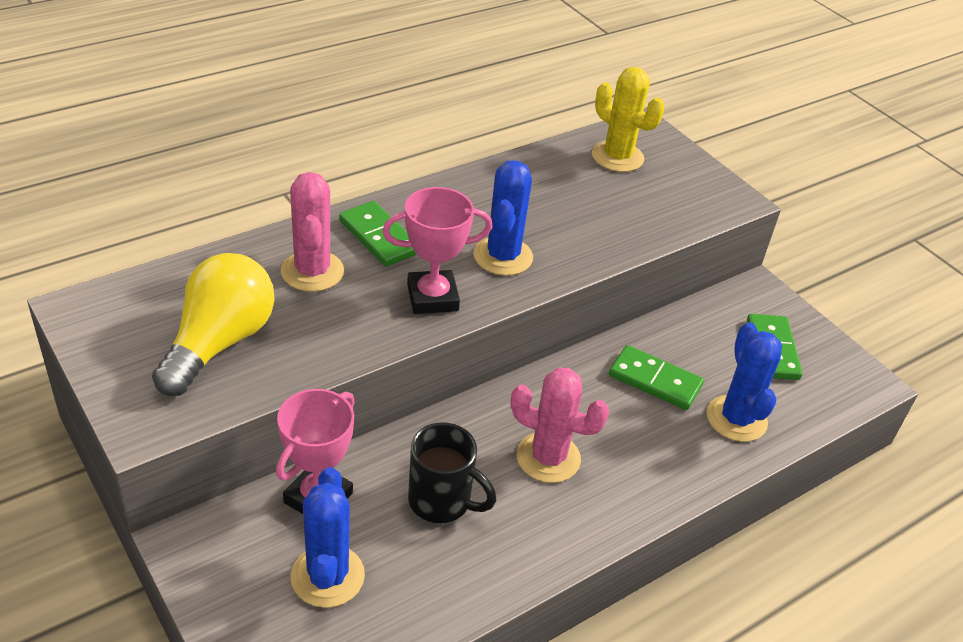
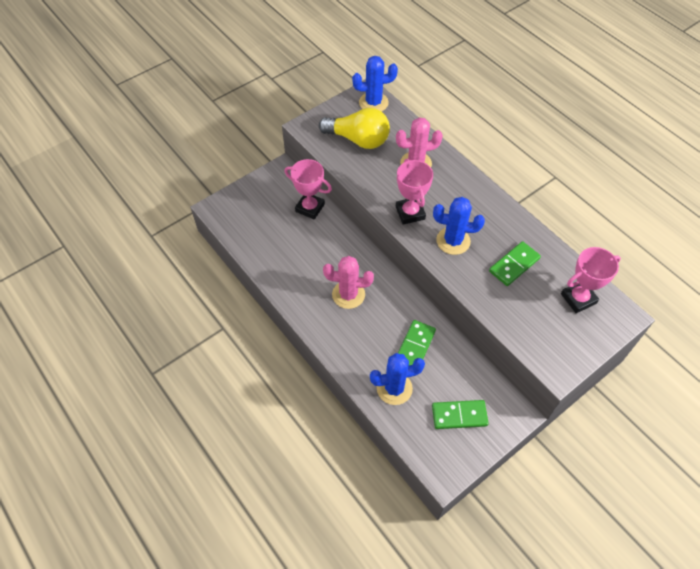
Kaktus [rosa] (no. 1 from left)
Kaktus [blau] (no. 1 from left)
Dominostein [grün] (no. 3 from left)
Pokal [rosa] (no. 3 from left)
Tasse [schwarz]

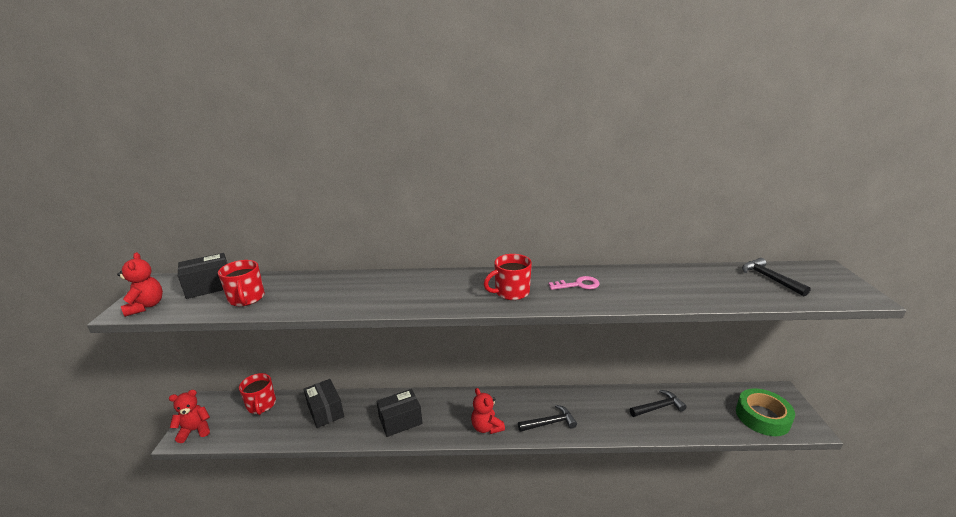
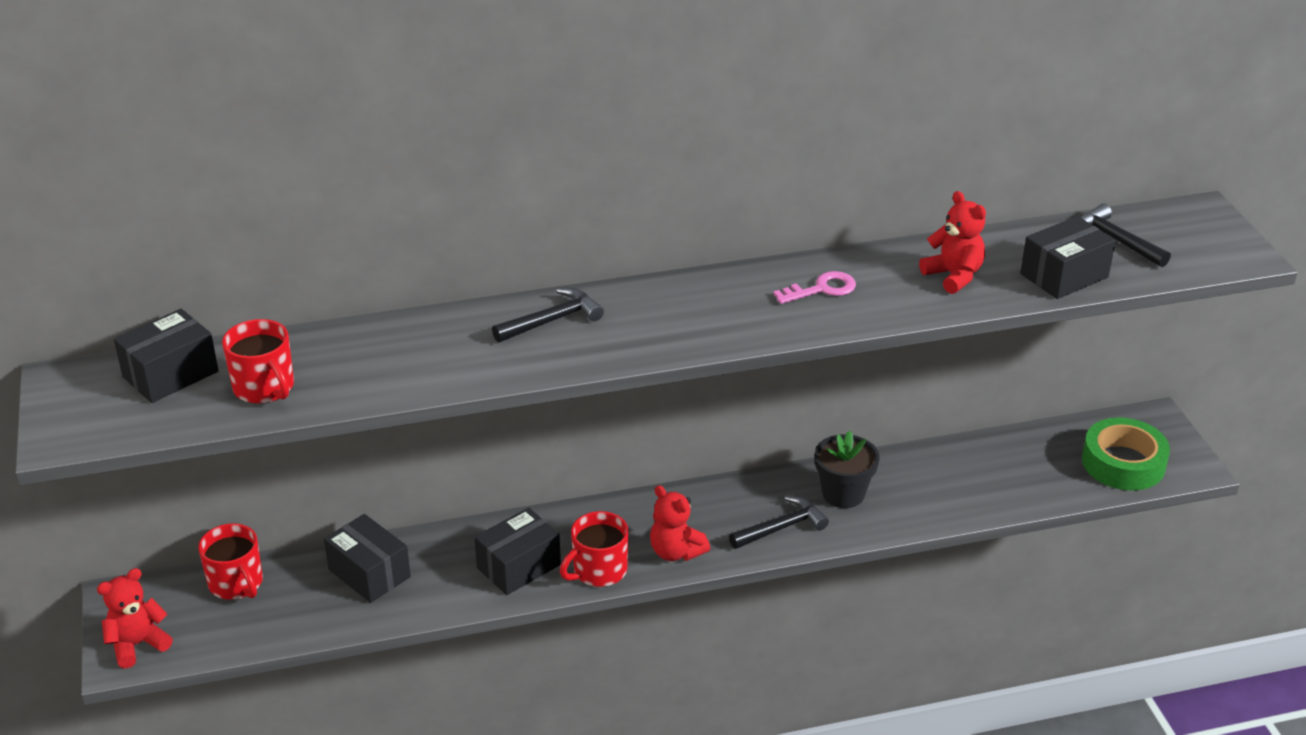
Hammer [schwarz] (no. 1 from left)
Tasse [rot] (no. 3 from left)
Blumentopf [schwarz]
Teddybär [rot] (no. 3 from left)
Schachtel [schwarz] (no. 4 from left)

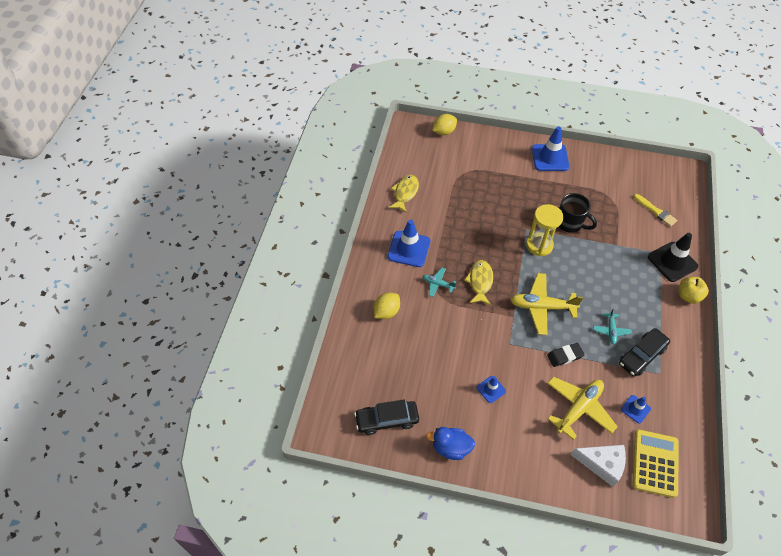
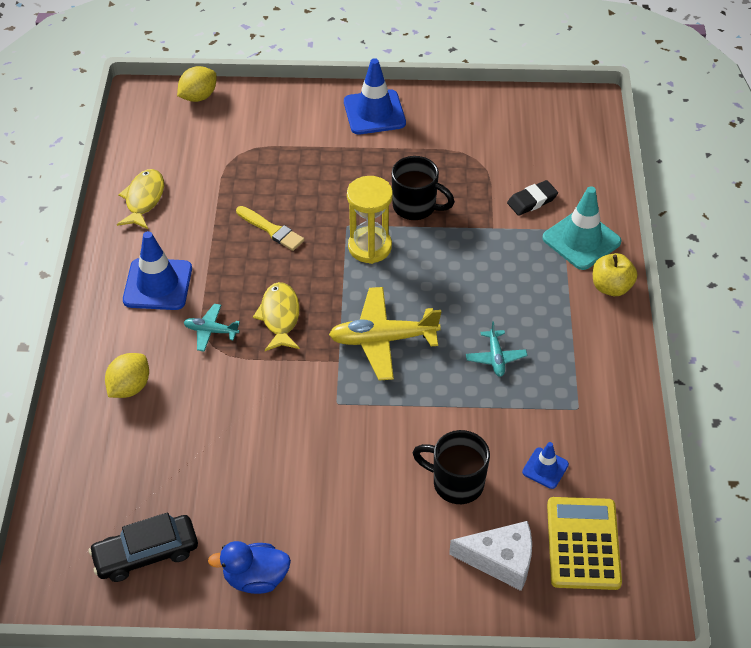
Pinsel [gelb]
Tasse [schwarz] (no. 2 from left)
Radiergummi [schwarz]
Leitkegel [türkis]
Leitkegel [blau] (no. 2 from left in the first image)
Auto [schwarz] (no. 2 from left in the first image)

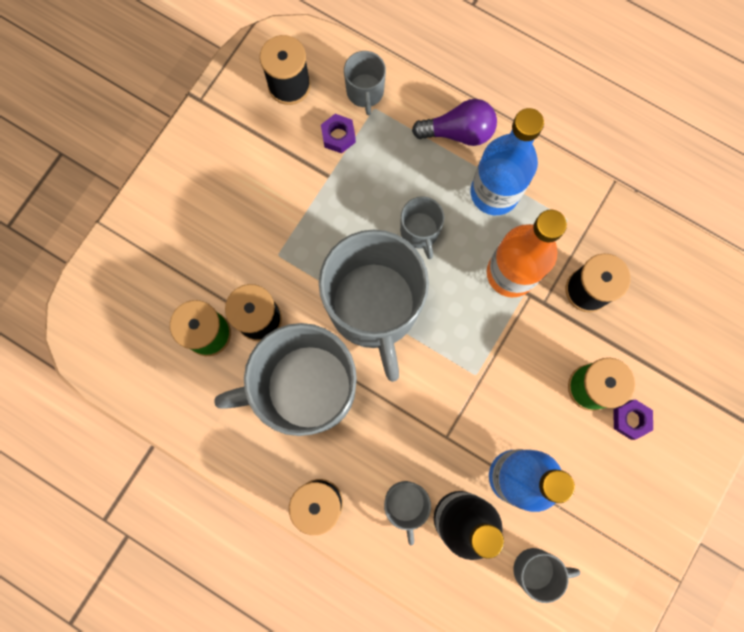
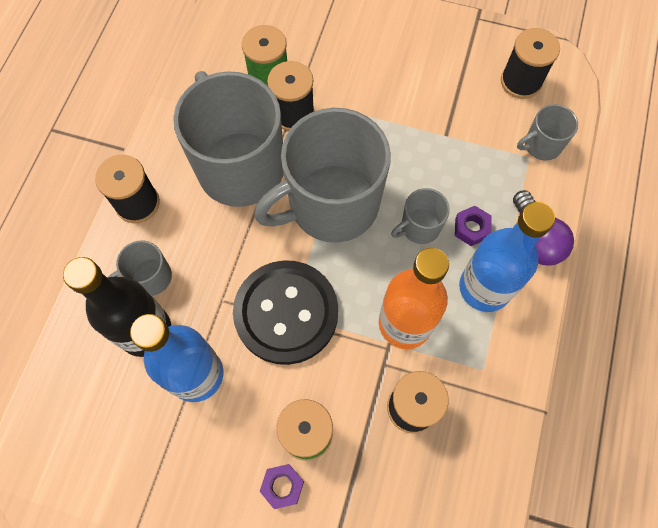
Knopf [schwarz]
Sechskantmutter [lila] (no. 2 from left)
Tasse [grau] (no. 6 from left in the first image)

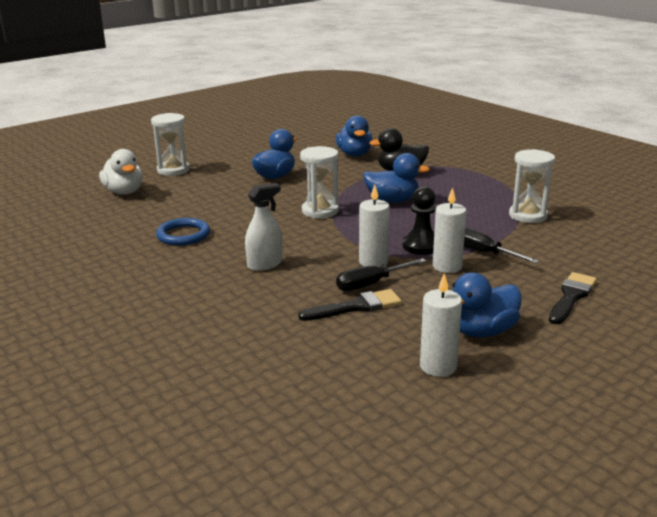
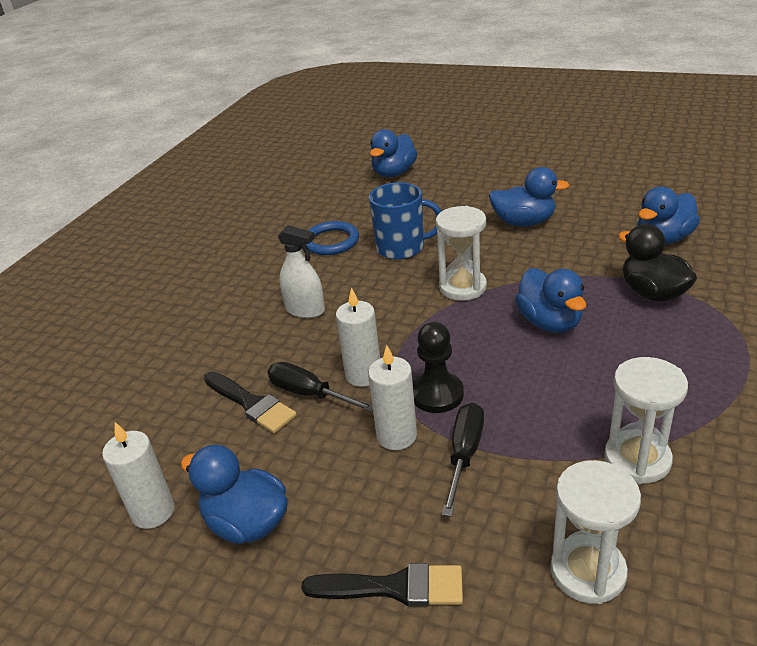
Tasse [blau]
Ente [blau] (no. 2 from left)
Sanduhr [weiß] (no. 2 from left)

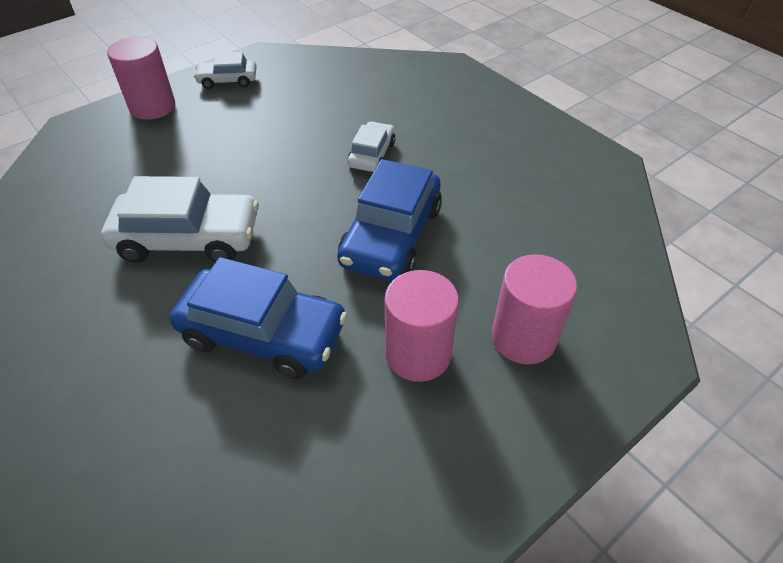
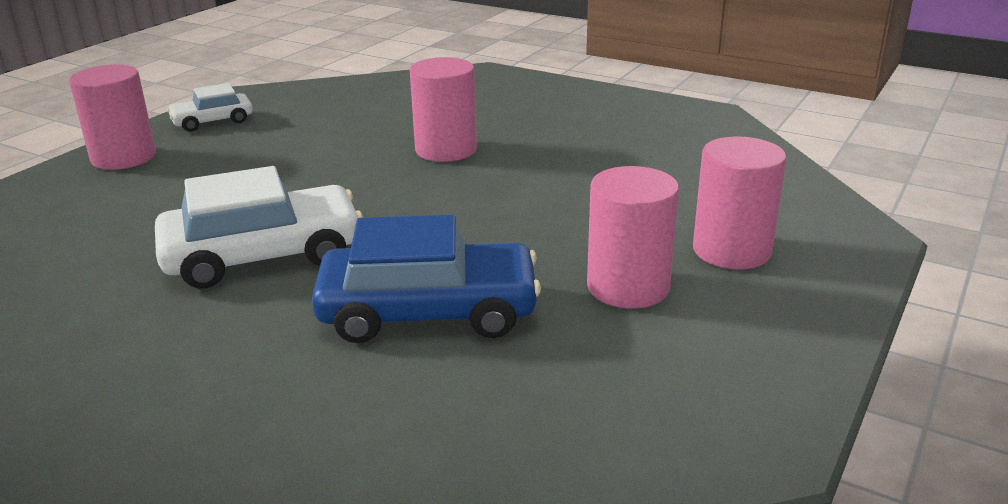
Vollzylinder [rosa] (no. 2 from left)
Auto [blau] (no. 2 from left in the first image)

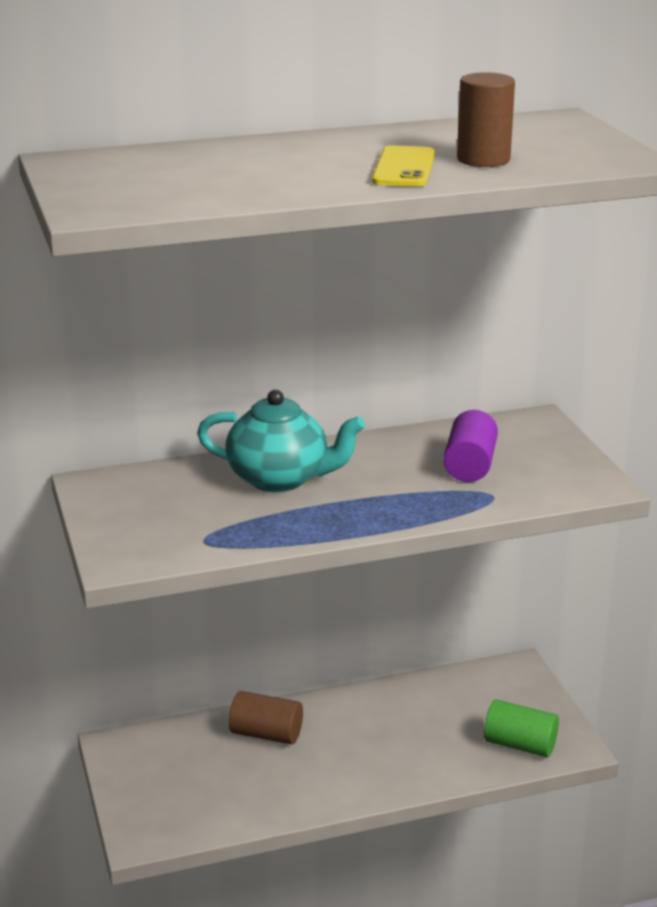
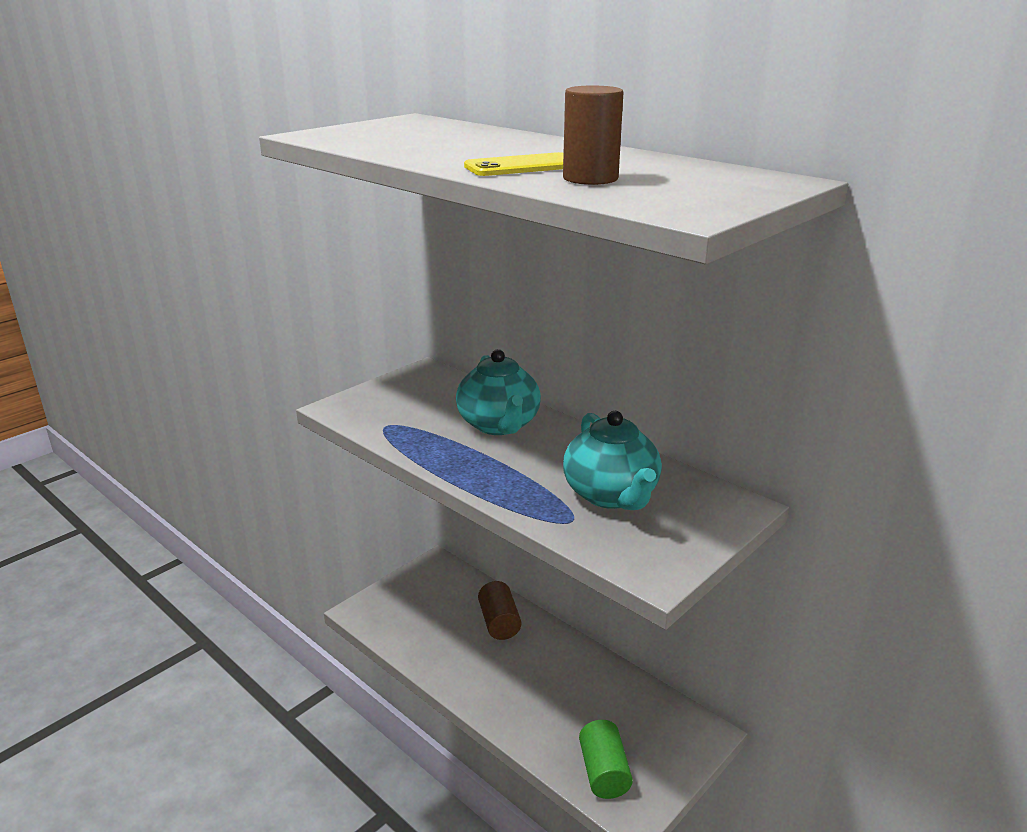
Teekanne [türkis] (no. 2 from left)

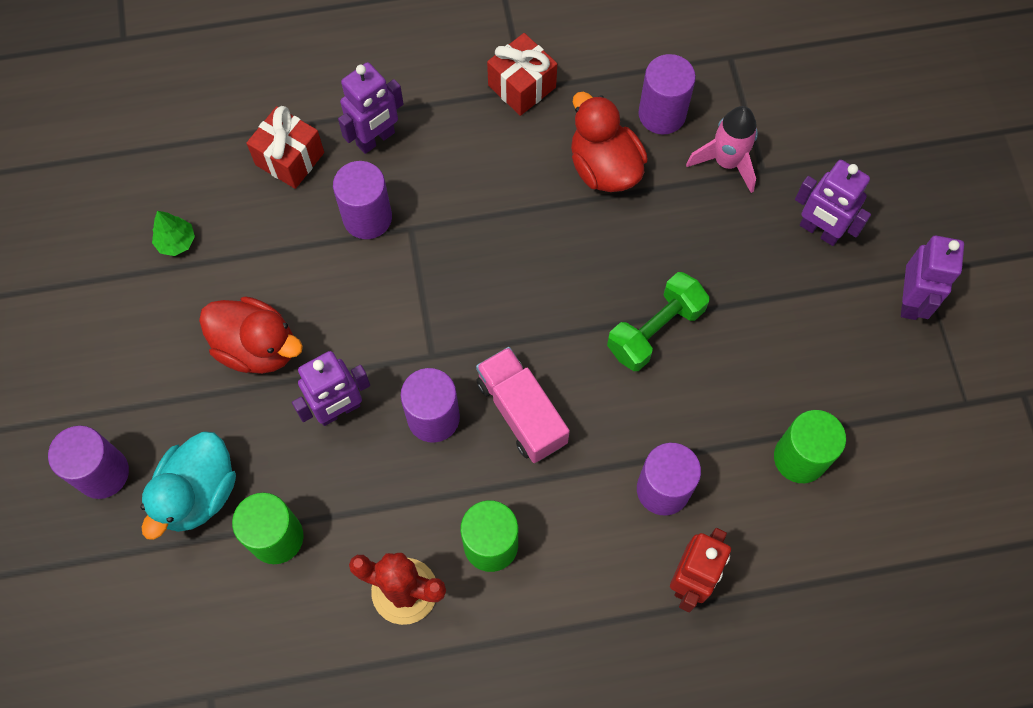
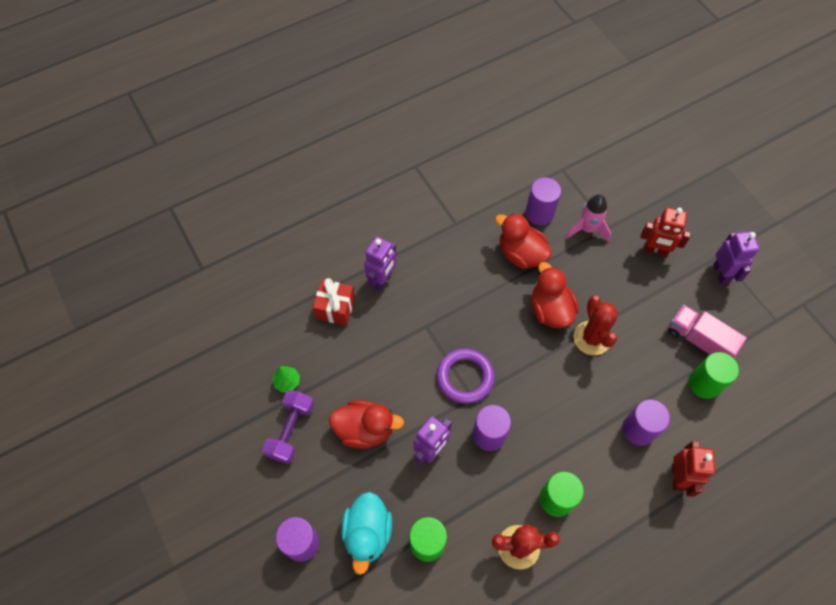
Hantel [lila]
Ring [lila]
Ente [rot] (no. 3 from left)
Kaktus [rot] (no. 2 from left)
Roboter [rot] (no. 1 from left)
Lastwagen [rosa]
Vollzylinder [lila] (no. 2 from left in the first image)
Geschenk [rot] (no. 2 from left in the first image)

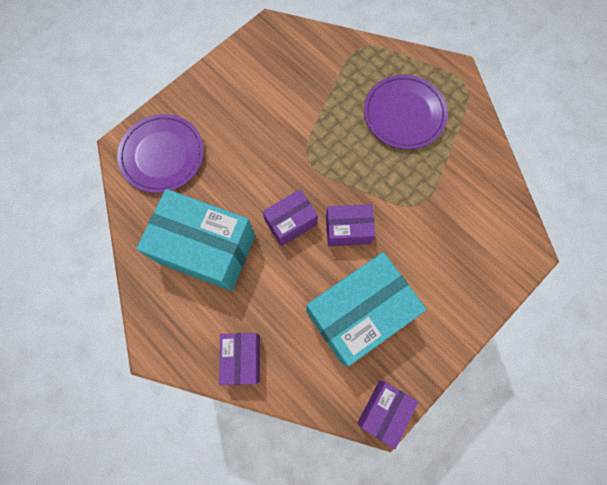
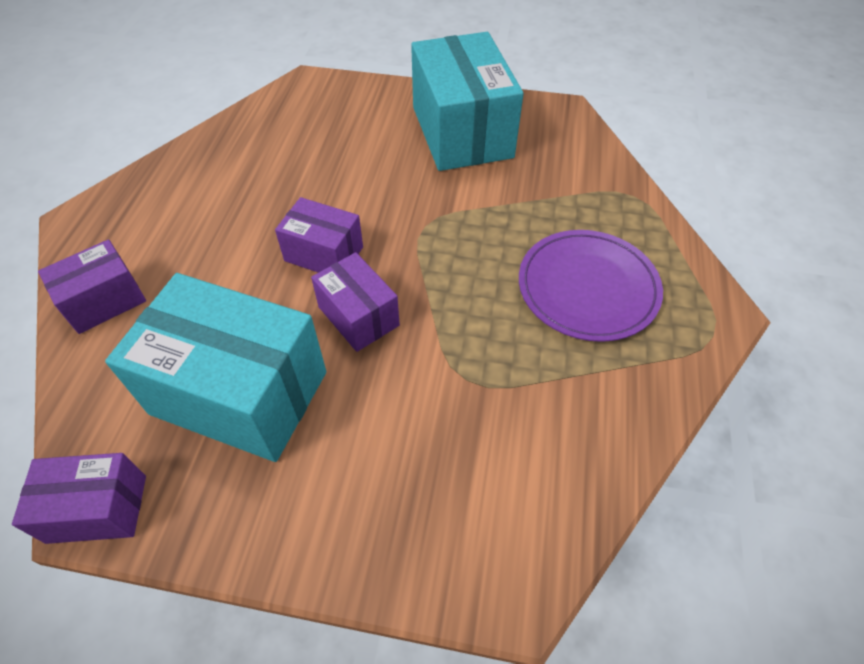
Schachtel [türkis] (no. 2 from left)
Teller [lila] (no. 1 from left in the first image)

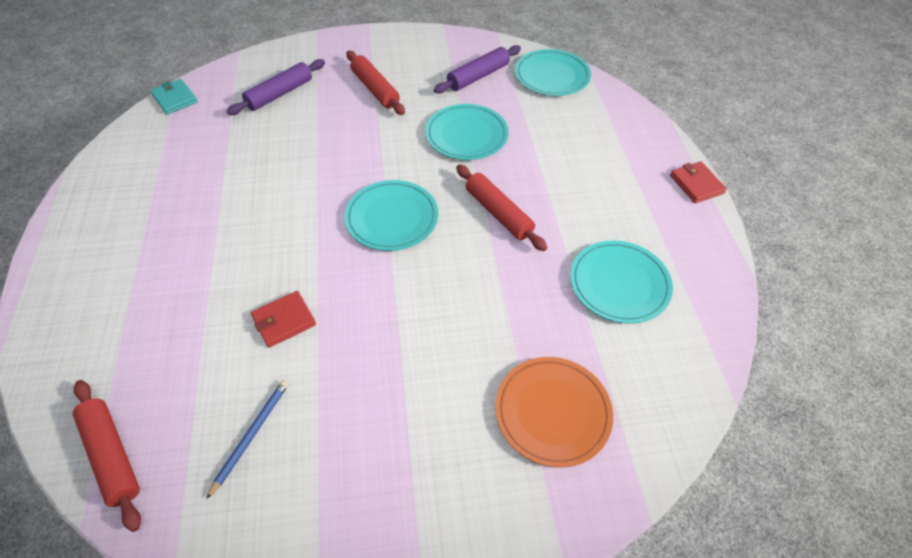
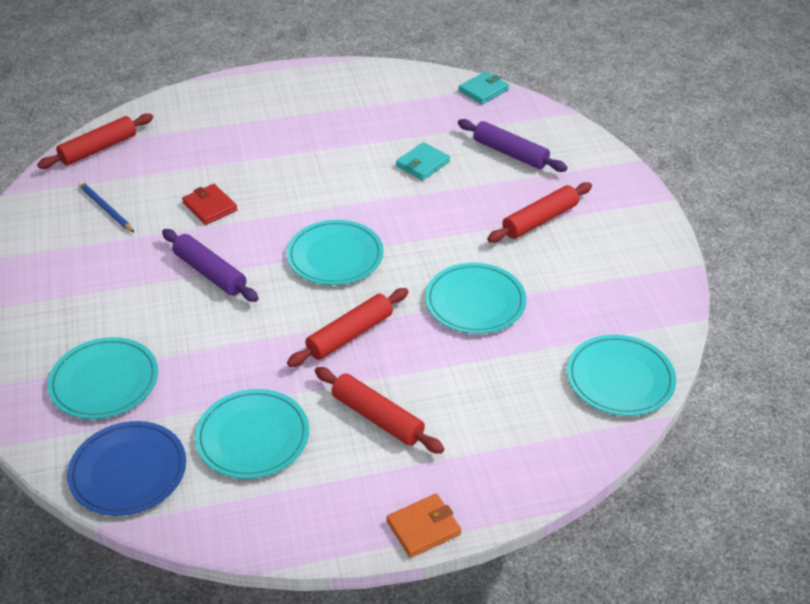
Teller [türkis] (no. 1 from left)
Teller [blau]
Bleistift [blau]
Nudelholz [lila] (no. 1 from left)
Nudelholz [rot] (no. 3 from left)
Geldbörse [orange]
Geldbörse [türkis] (no. 1 from left)

